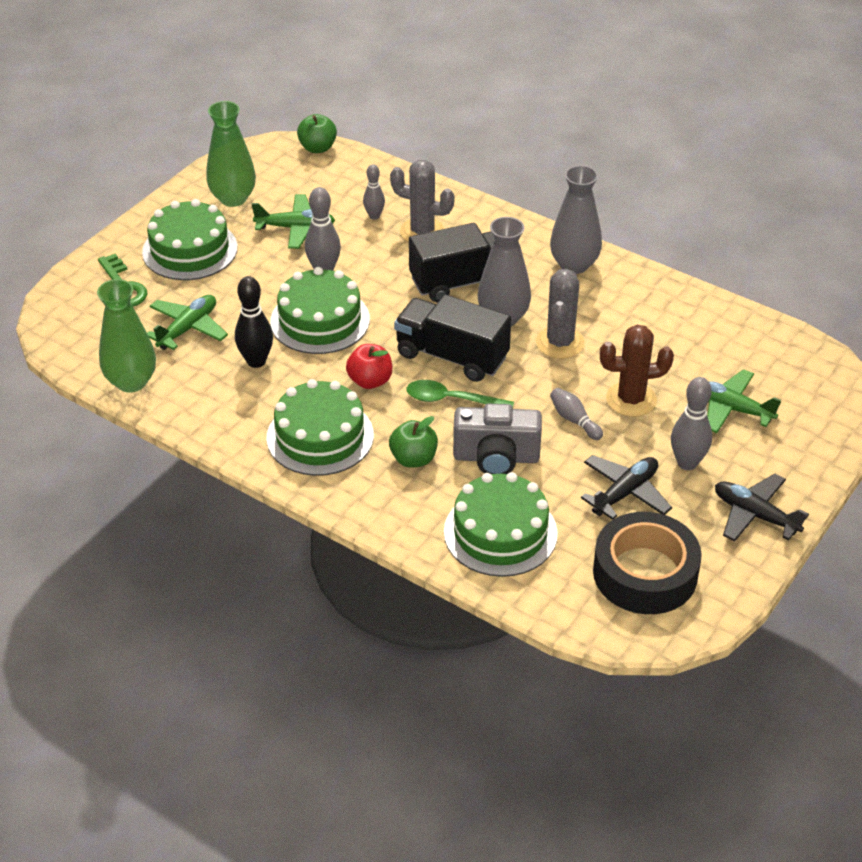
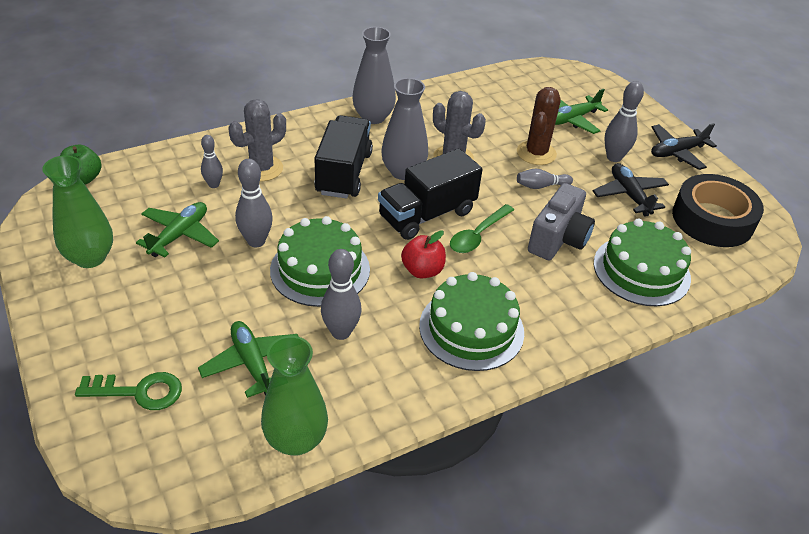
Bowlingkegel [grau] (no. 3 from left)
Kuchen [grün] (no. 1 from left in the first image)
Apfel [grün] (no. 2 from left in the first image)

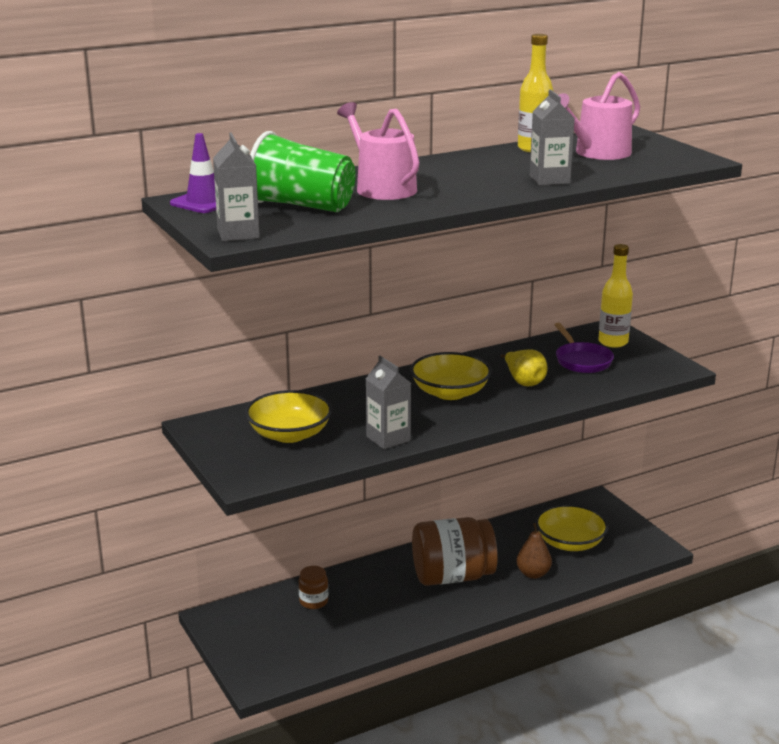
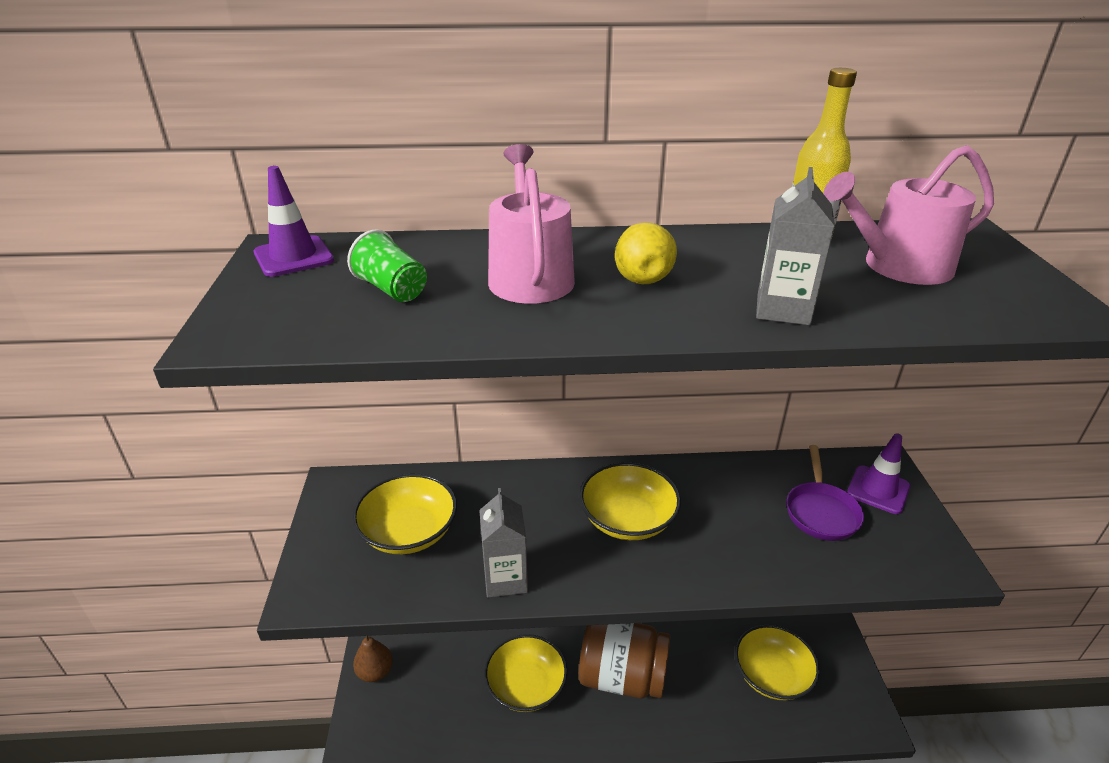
Becher [grün]
Birne [braun]
Schüssel [gelb] (no. 2 from left)
Birne [gelb]
Leitkegel [lila] (no. 2 from left)
Getränkekarton [grau] (no. 1 from left in the first image)
Einmachglas [braun] (no. 1 from left in the first image)

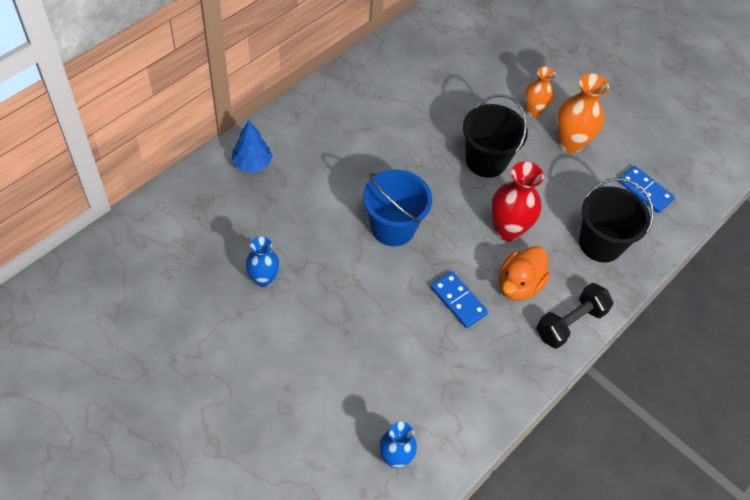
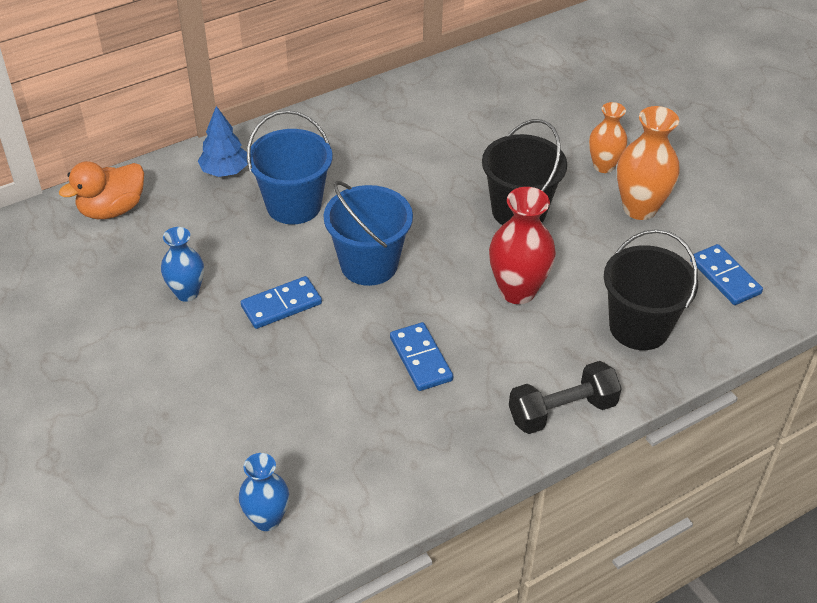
Ente [orange]
Dominostein [blau] (no. 1 from left)
Eimer [blau] (no. 1 from left)

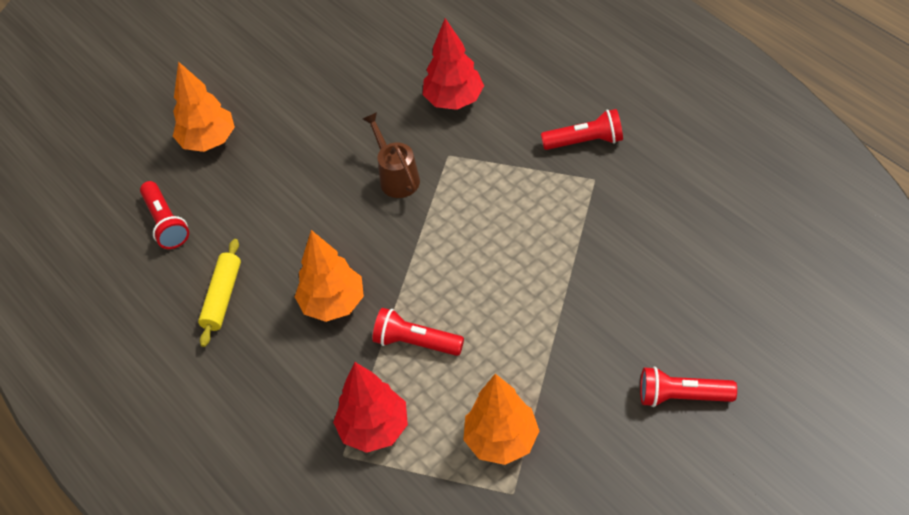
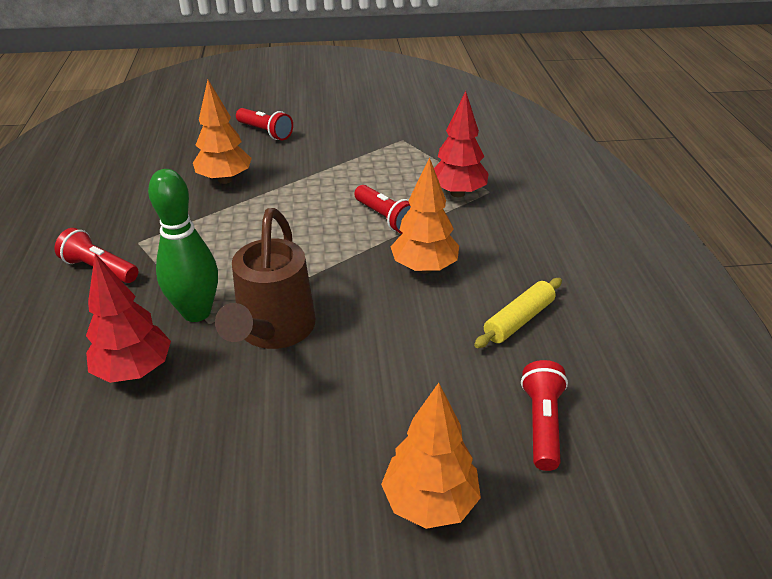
Bowlingkegel [grün]
Baum [orange] (no. 1 from left)
Gießkanne [braun]

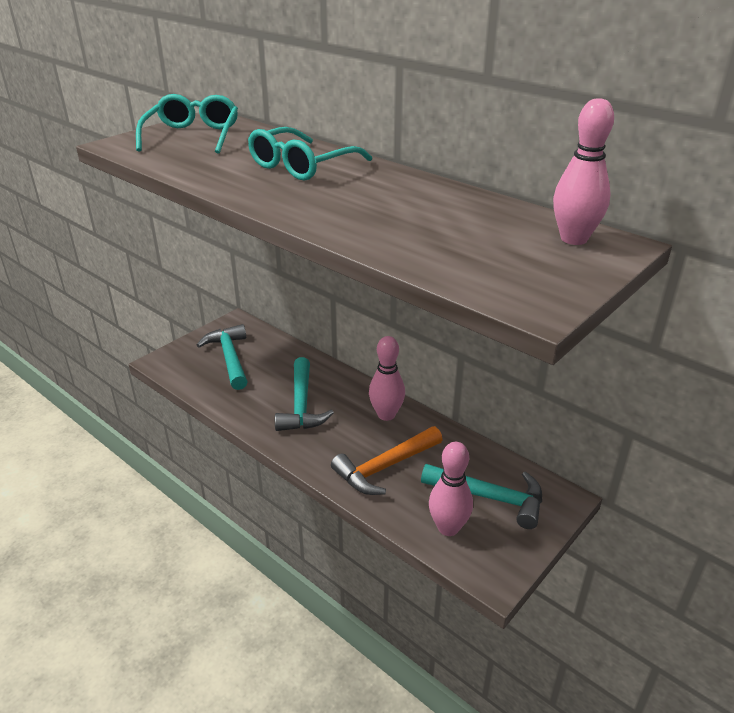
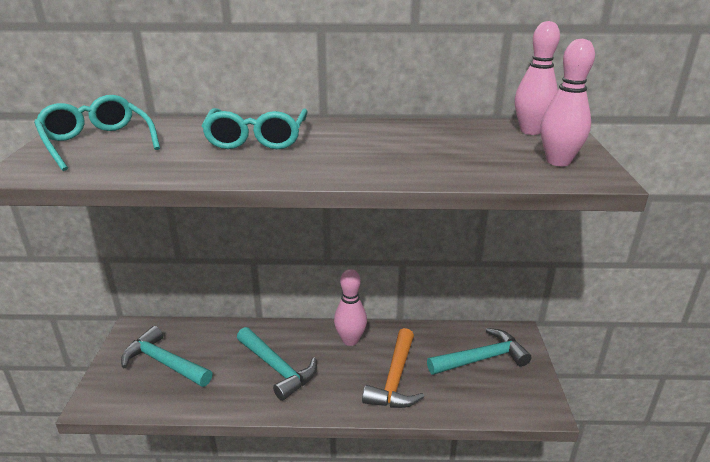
Bowlingkegel [rosa] (no. 3 from left)

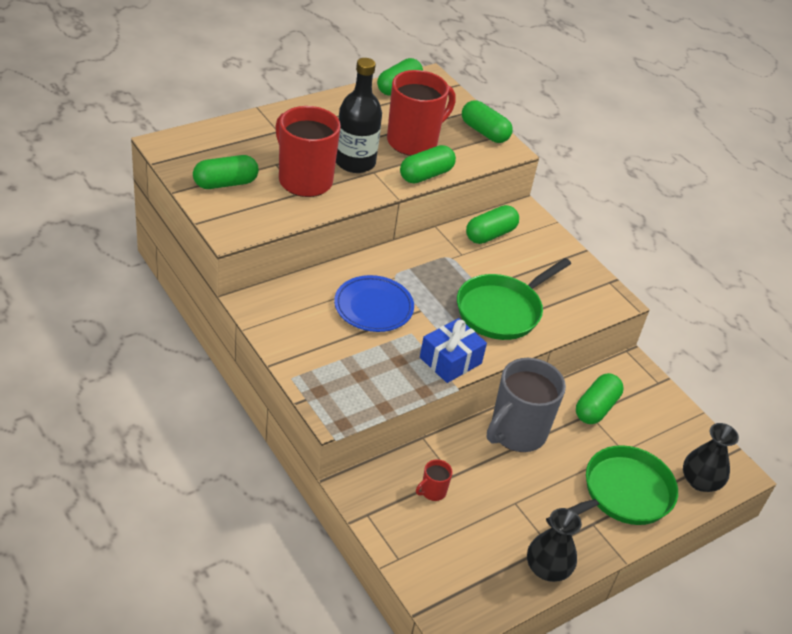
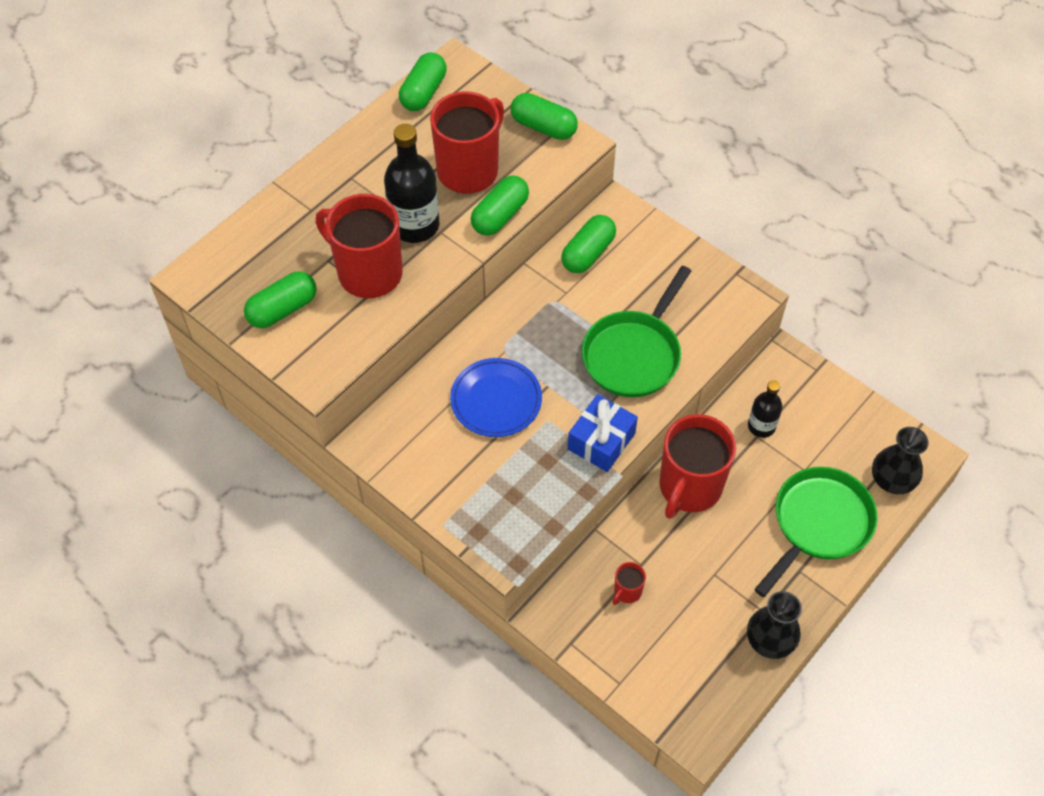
Tasse [rot] (no. 4 from left)
Flasche [schwarz] (no. 2 from left)

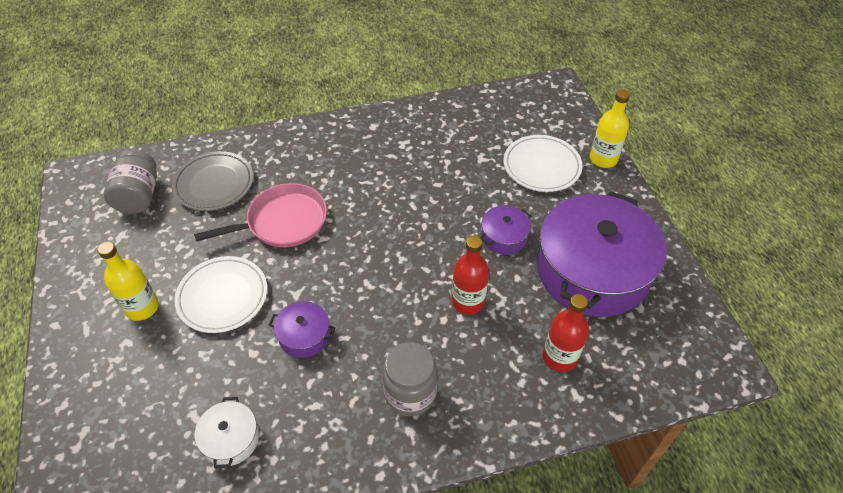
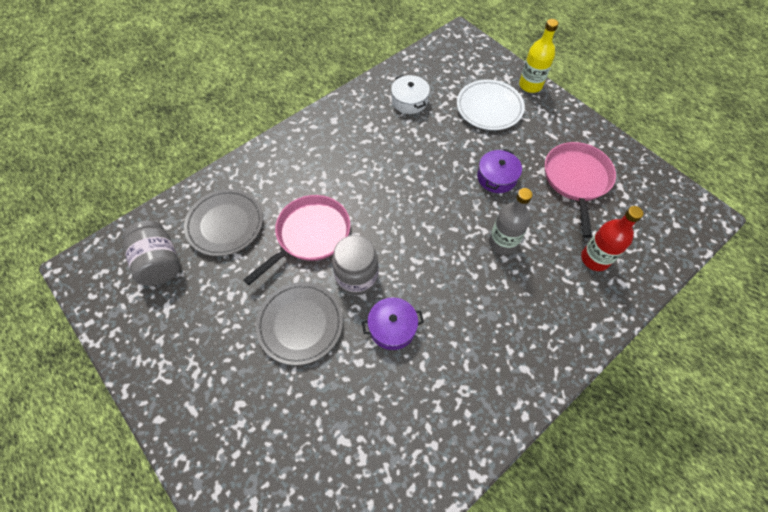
Teller [grau] (no. 2 from left)
Einmachglas [grau] (no. 2 from left)
Kochtopf [weiß]
Flasche [grau]
Pfanne [rosa] (no. 2 from left)
Flasche [gelb] (no. 1 from left in the first image)

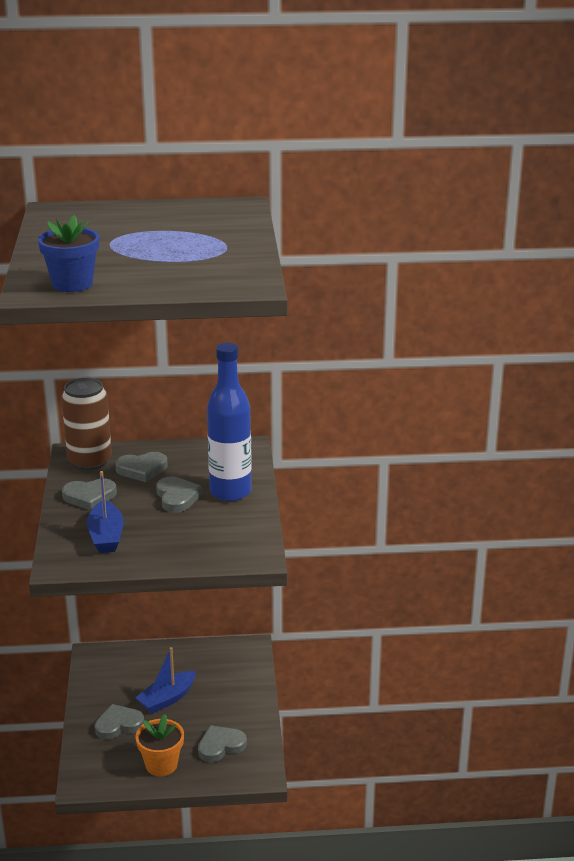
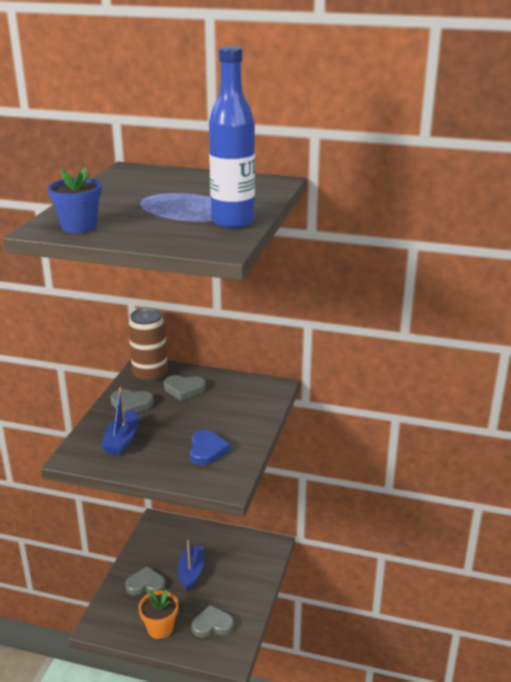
Boot [blau] (no. 2 from left)
Herz [blau]
Flasche [blau]
Herz [grau] (no. 4 from left in the first image)

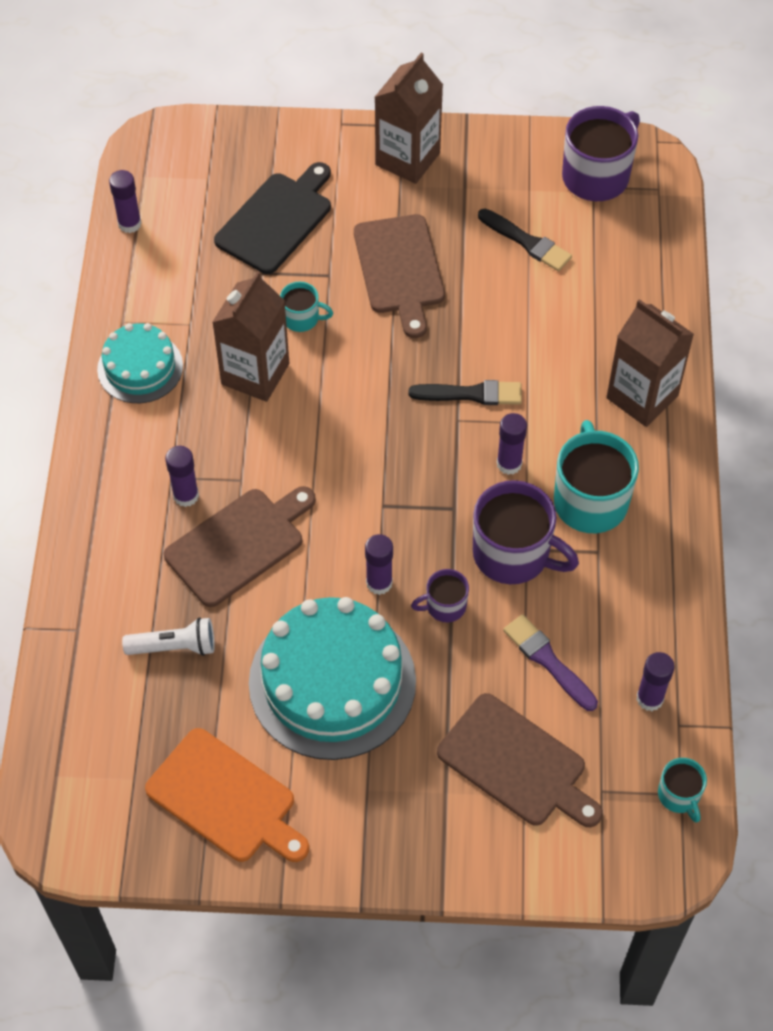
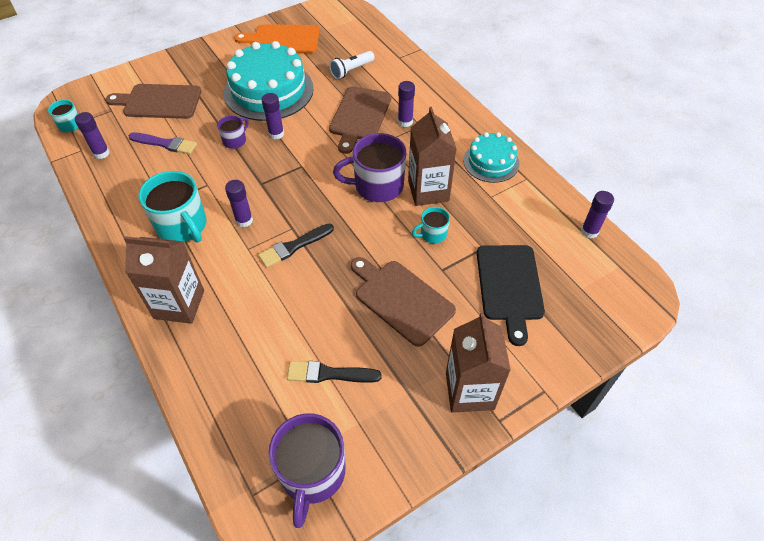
Tasse [lila] (no. 3 from left)

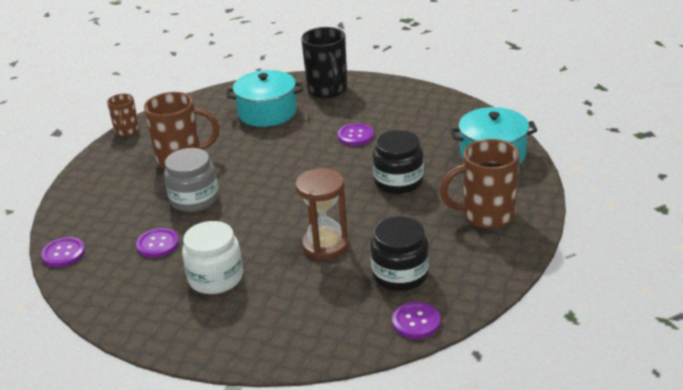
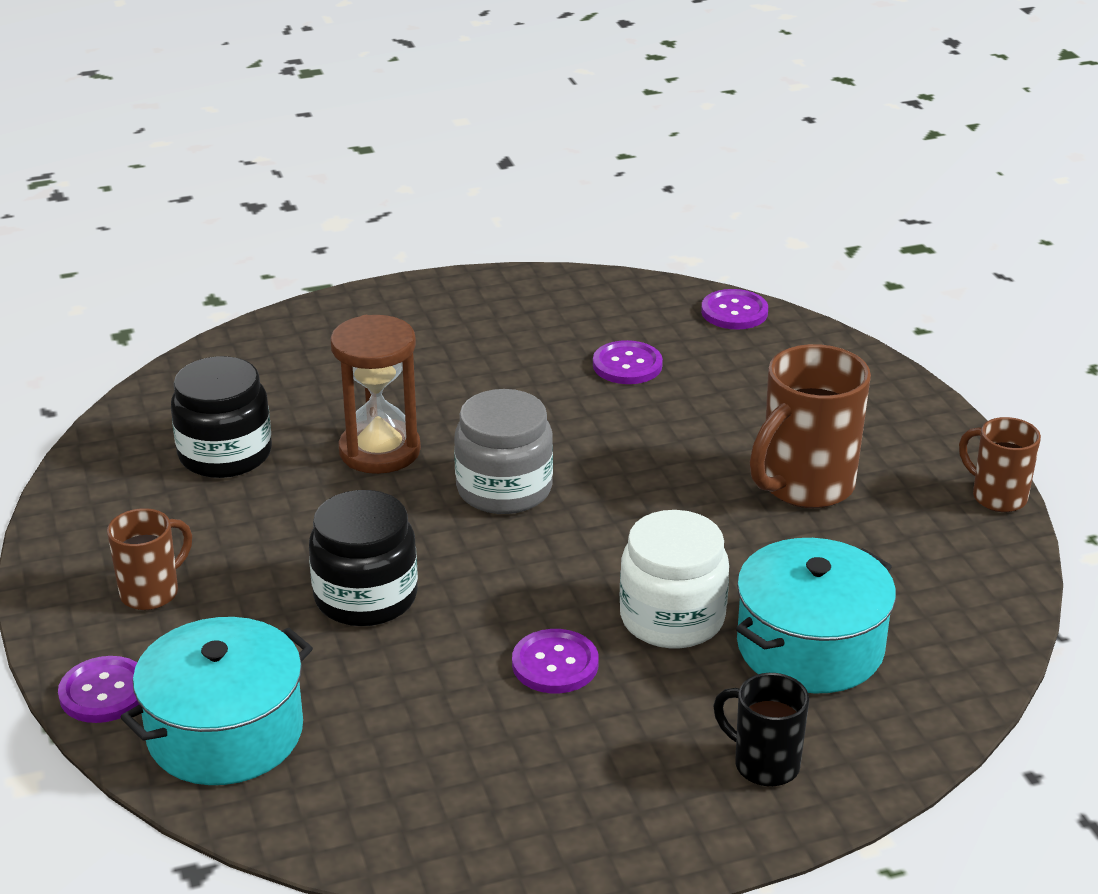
Knopf [lila] (no. 1 from left)
Tasse [braun] (no. 1 from left)
Einmachglas [grau]
Einmachglas [weiß]
Tasse [schwarz]

